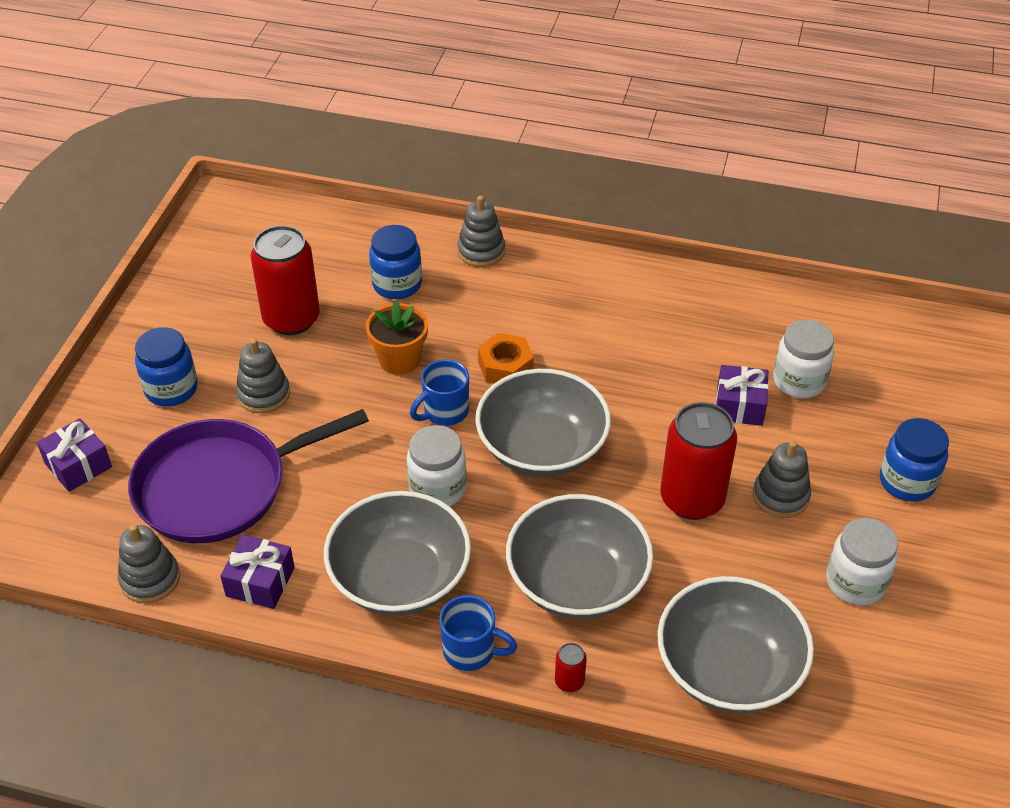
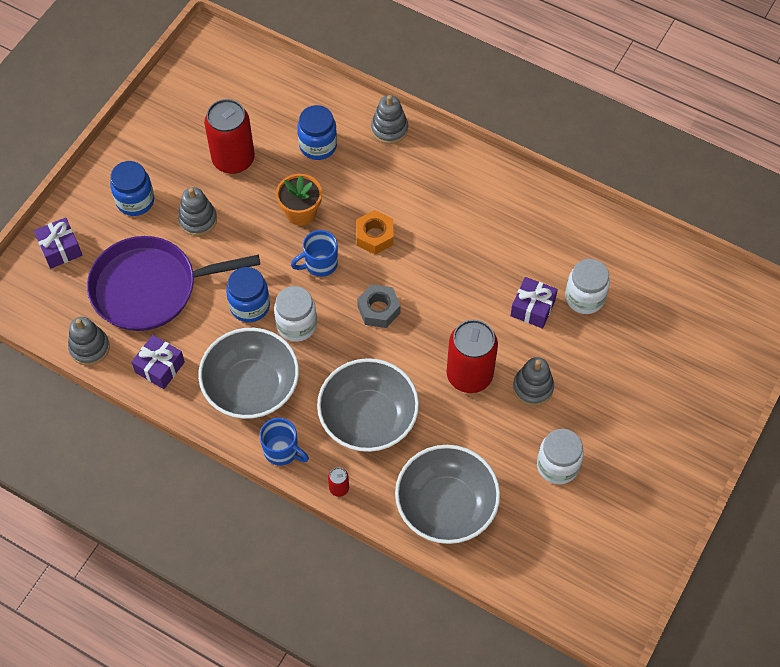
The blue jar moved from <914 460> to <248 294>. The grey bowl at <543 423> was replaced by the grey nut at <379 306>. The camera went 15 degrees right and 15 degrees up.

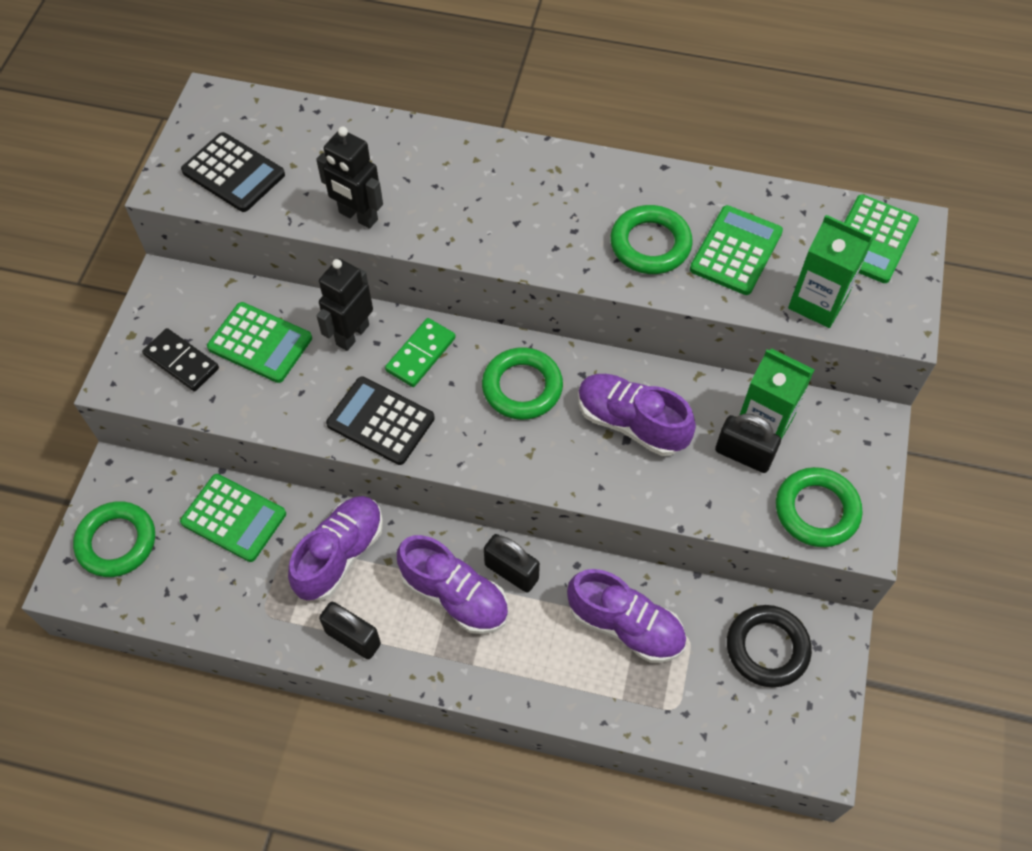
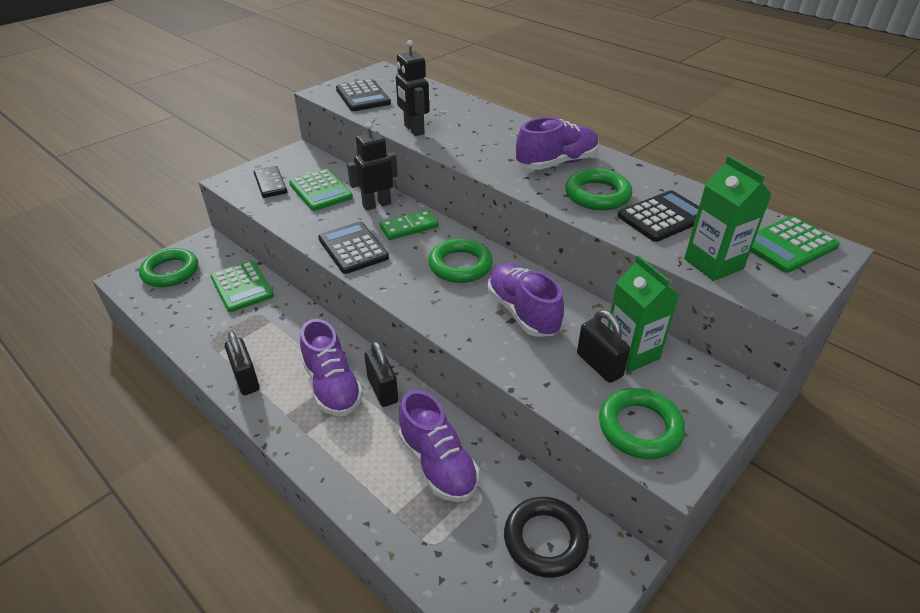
The purple shoe moved from <335 548> to <557 143>. The green calculator at <736 250> became the black calculator at <658 216>. The camera went 30 degrees right and 20 degrees down.

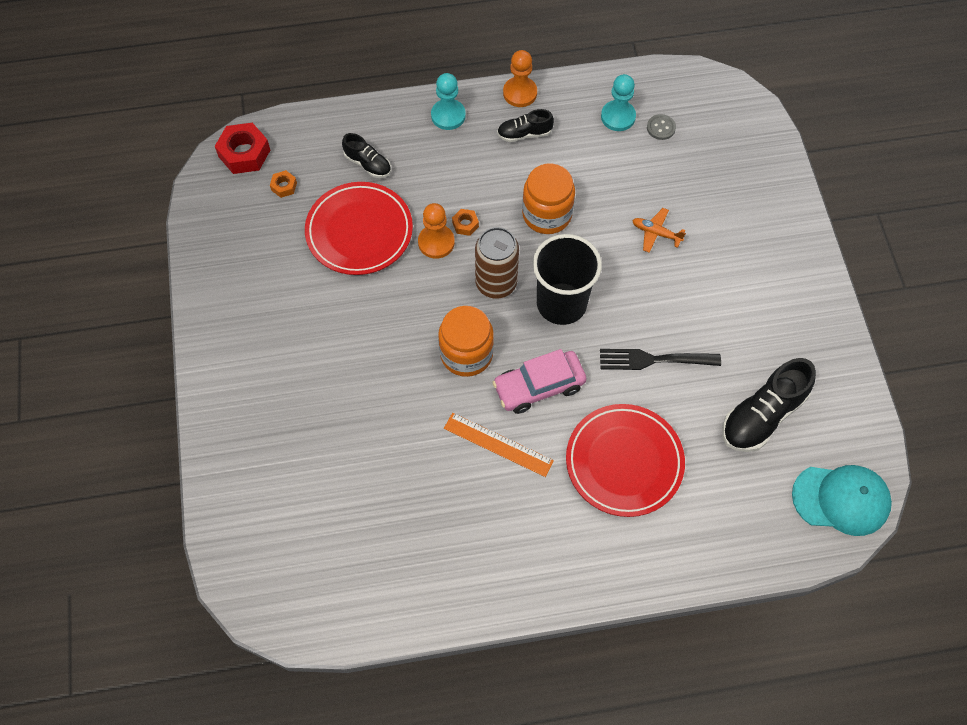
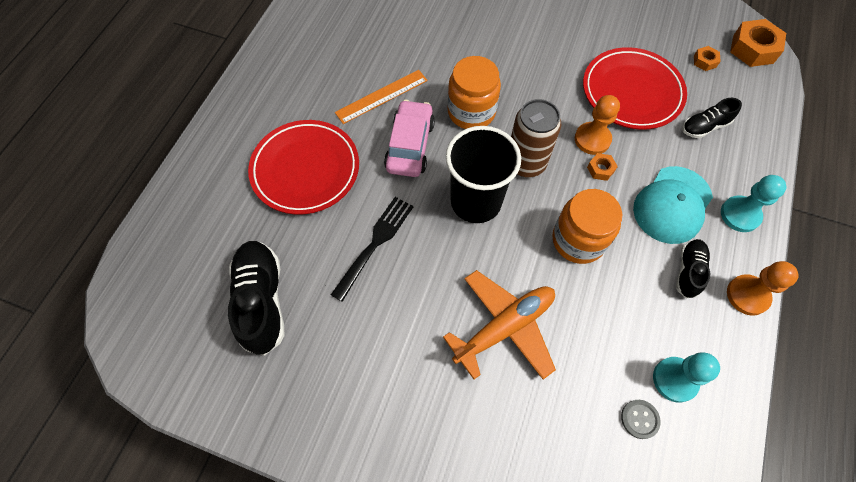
The turquoise cap moved from <842 500> to <673 205>. The red nut at <242 148> became the orange nut at <758 43>. The orange plane at <659 230> changed to 1.98 times the size. The camera went 120 degrees right and 0 degrees up.

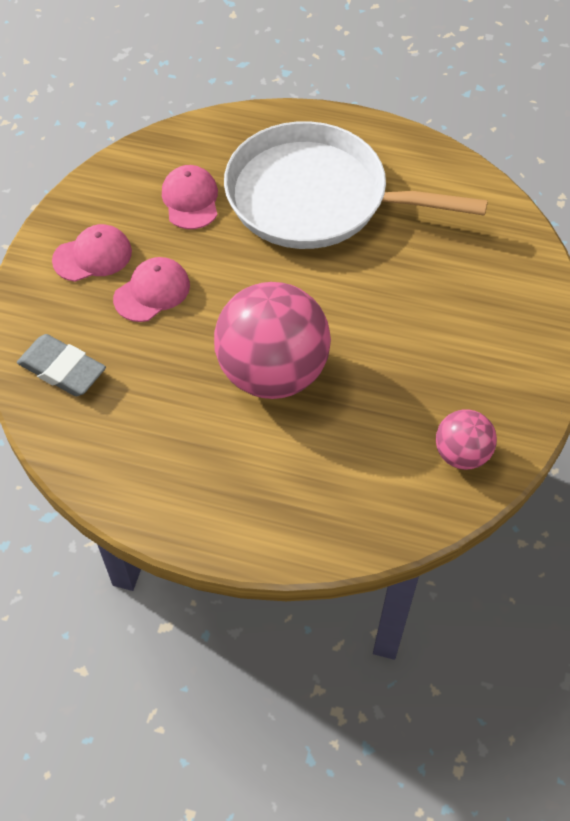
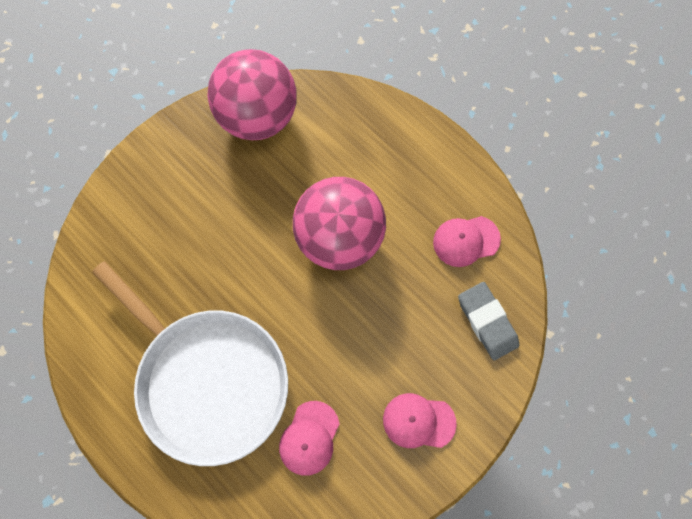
The pink cap moved from <151 289> to <467 241>. The pink ball at <466 439> changed to 1.99 times the size. The camera went 150 degrees left and 15 degrees up.

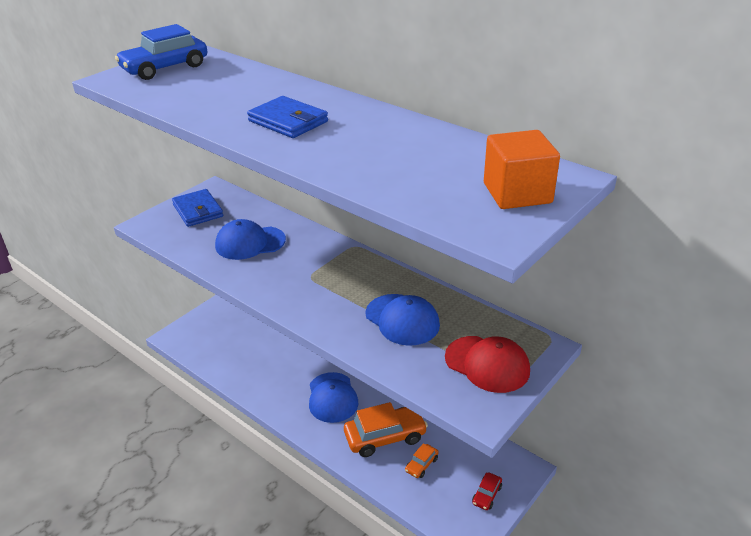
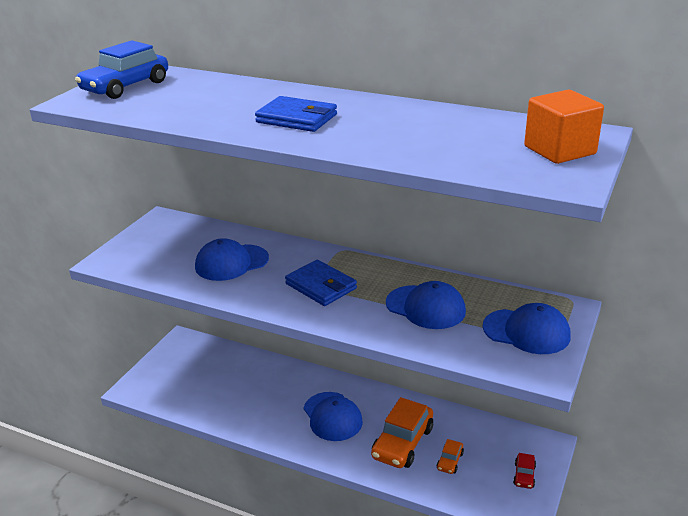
The blue wallet moved from <197 208> to <321 283>. The red cap at <487 364> became the blue cap at <526 328>. The orange car at <386 429> turned 150 degrees clockwise. The camera went 15 degrees left and 5 degrees down.

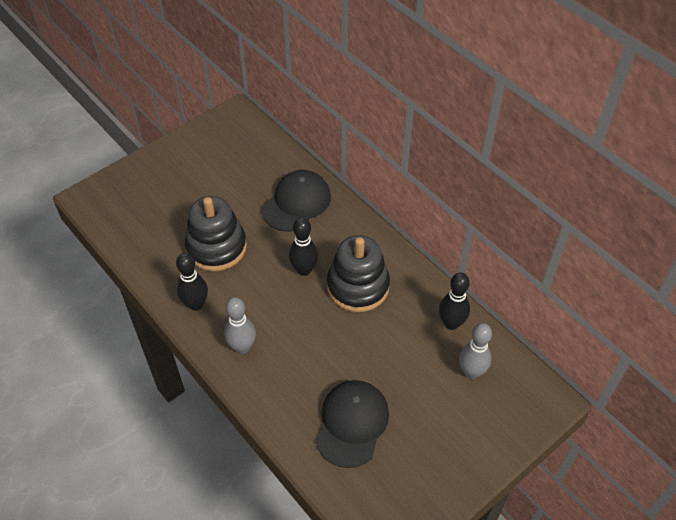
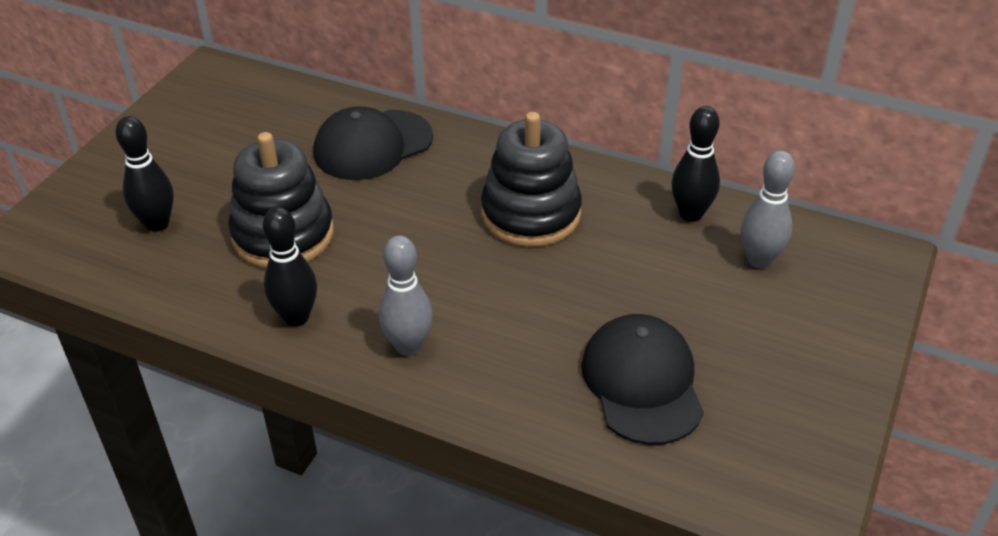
The black bowling pin moved from <303 246> to <144 174>. The black cap at <296 201> turned 135 degrees counterclockwise. The camera went 25 degrees left and 10 degrees down.

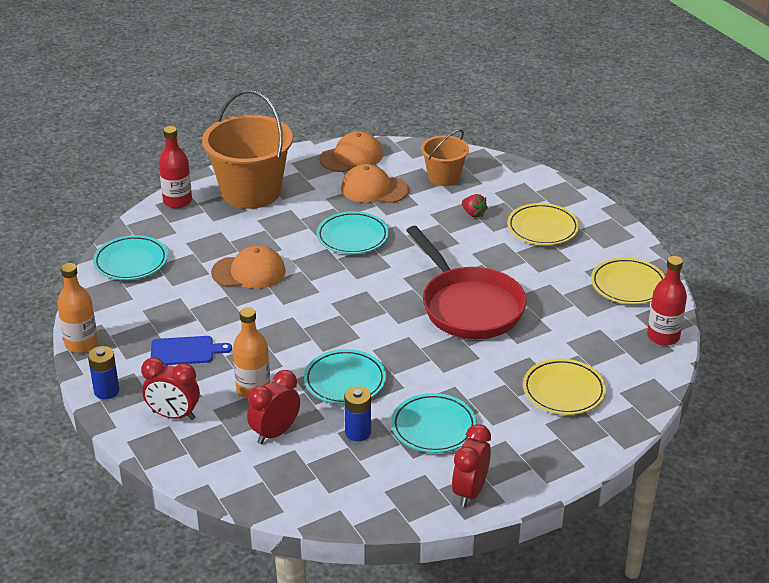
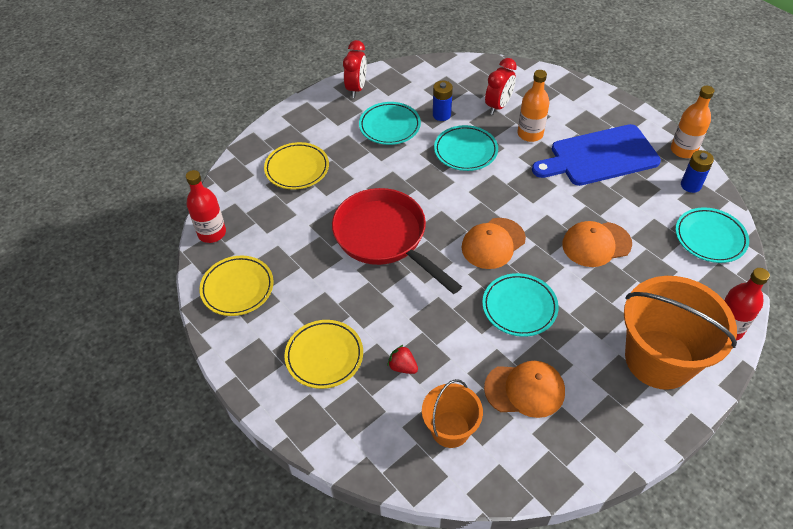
The red clock at <170 389> disappeared. The blue battery moved from <103 372> to <697 171>. The orange cap moved from <351 151> to <493 243>. The blue cutting board at <191 350> changed to 1.95 times the size. The camera went 170 degrees right and 15 degrees up.

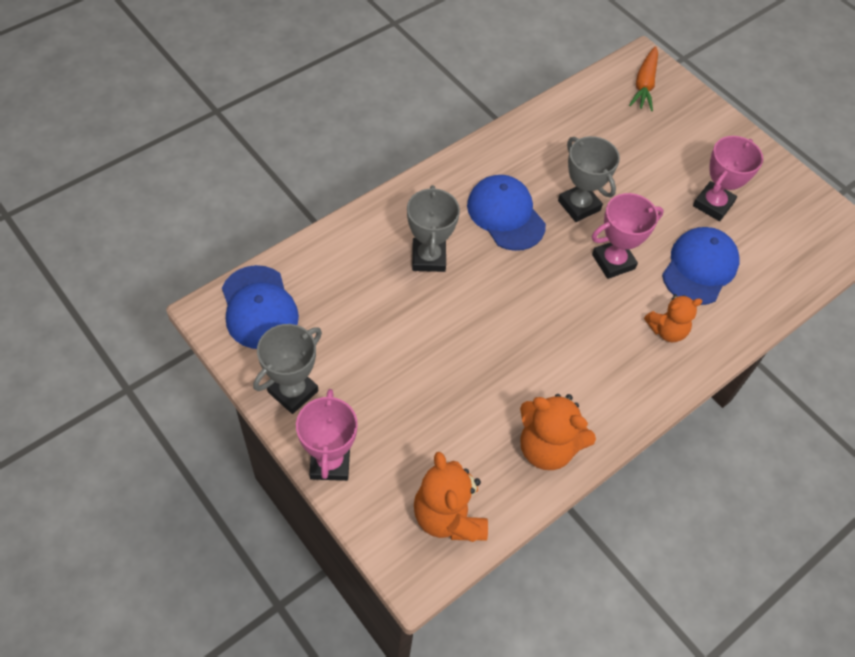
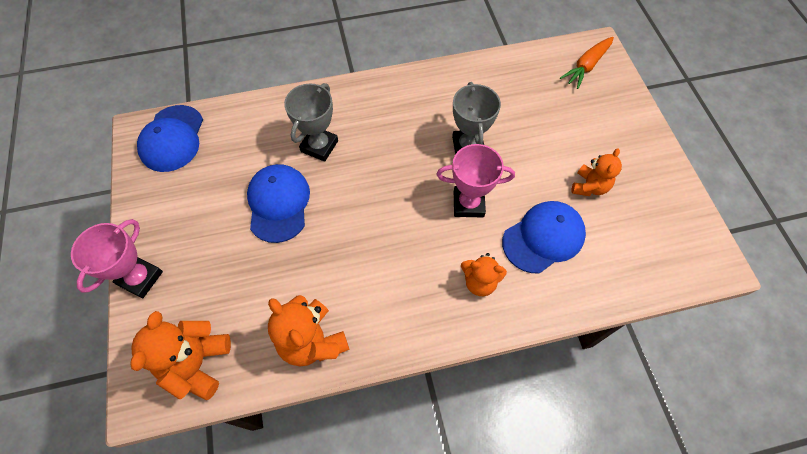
The grey trophy at <287 369> disappeared. The blue cap moved from <506 213> to <278 203>. The pink trophy at <728 178> was replaced by the orange teddy bear at <596 172>. The camera went 30 degrees right and 5 degrees up.

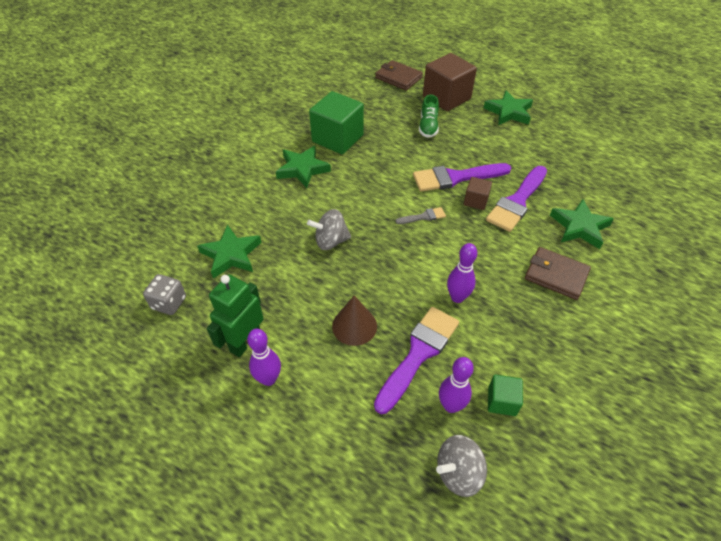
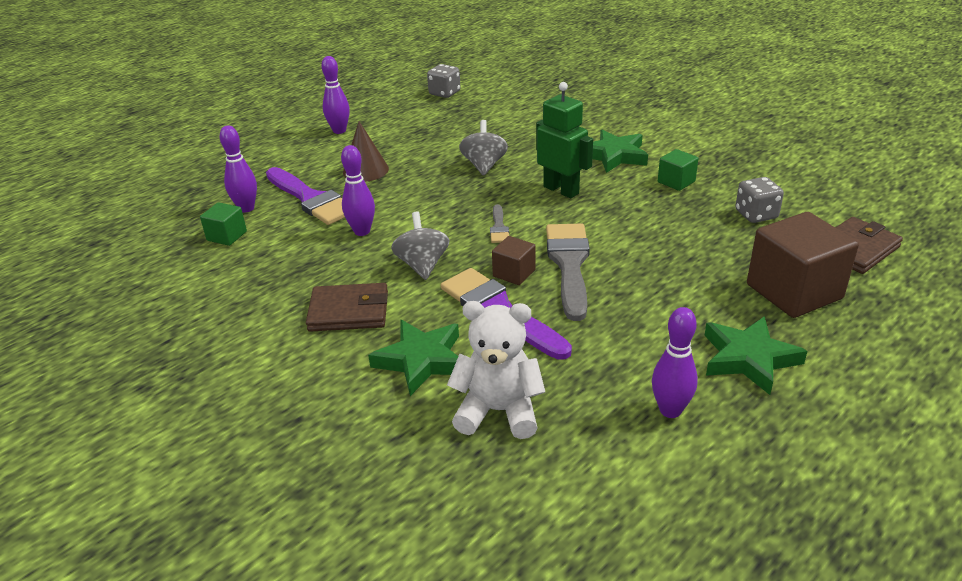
The green star at <229 252> disappeared. The green shoe at <429 116> disappeared. The white teddy bear at <496 370> appeared. The purple bowling pin at <675 362> appeared. The grey dice at <759 200> appeared. The green robot moved from <235 316> to <564 140>. The grey spinning top moved from <461 466> to <420 245>. The purple brush at <462 177> became the grey brush at <568 272>. The brown wallet at <558 273> turned 45 degrees clockwise. The green cube at <336 122> changed to 0.50 times the size. The camera went 105 degrees right and 15 degrees down.

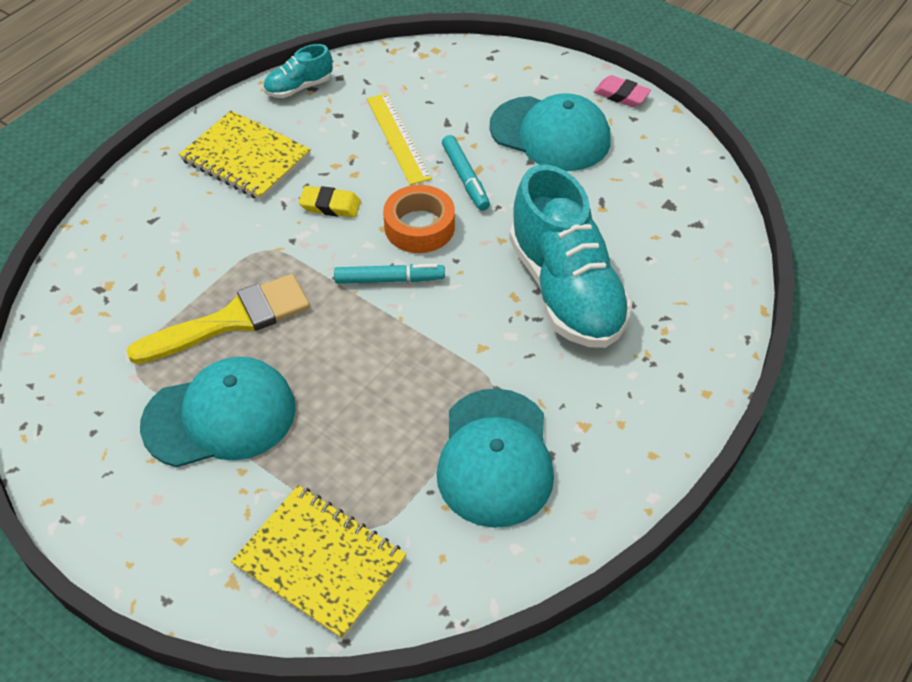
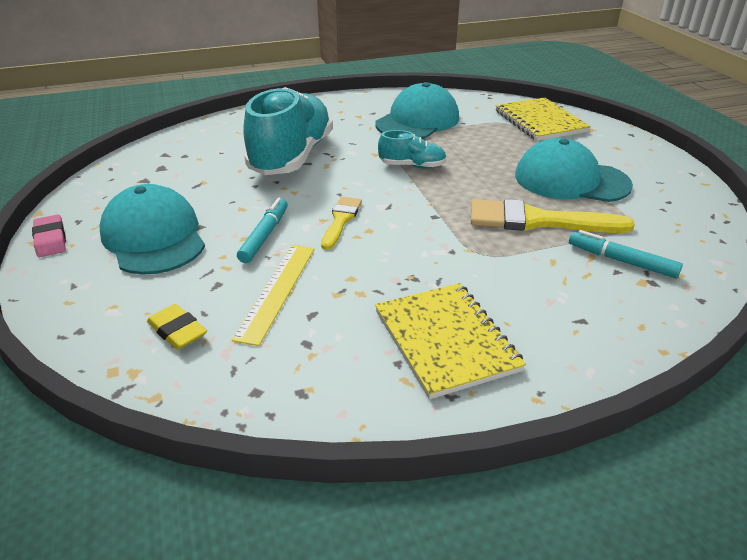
The turquoise shoe moved from <298 71> to <412 149>. The yellow eraser moved from <330 201> to <177 327>. The turquoise marker moved from <389 274> to <626 254>. The orange tape at <419 219> was replaced by the yellow brush at <341 223>. The camera went 145 degrees left and 15 degrees down.

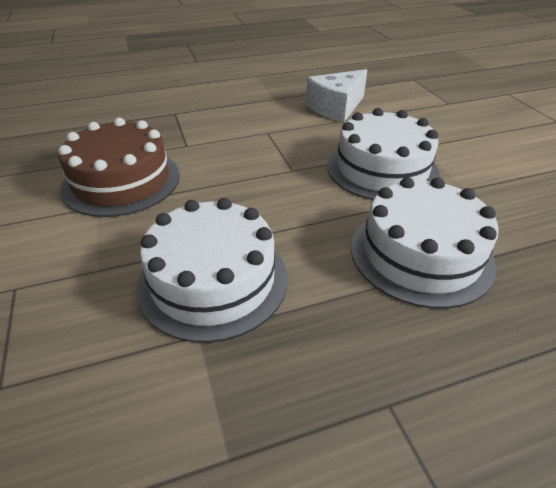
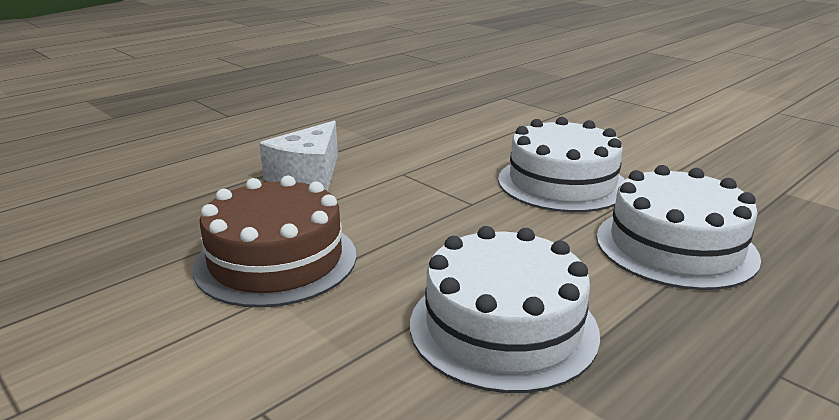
The white cheese moved from <336 95> to <298 156>. The camera went 25 degrees left and 15 degrees down.

